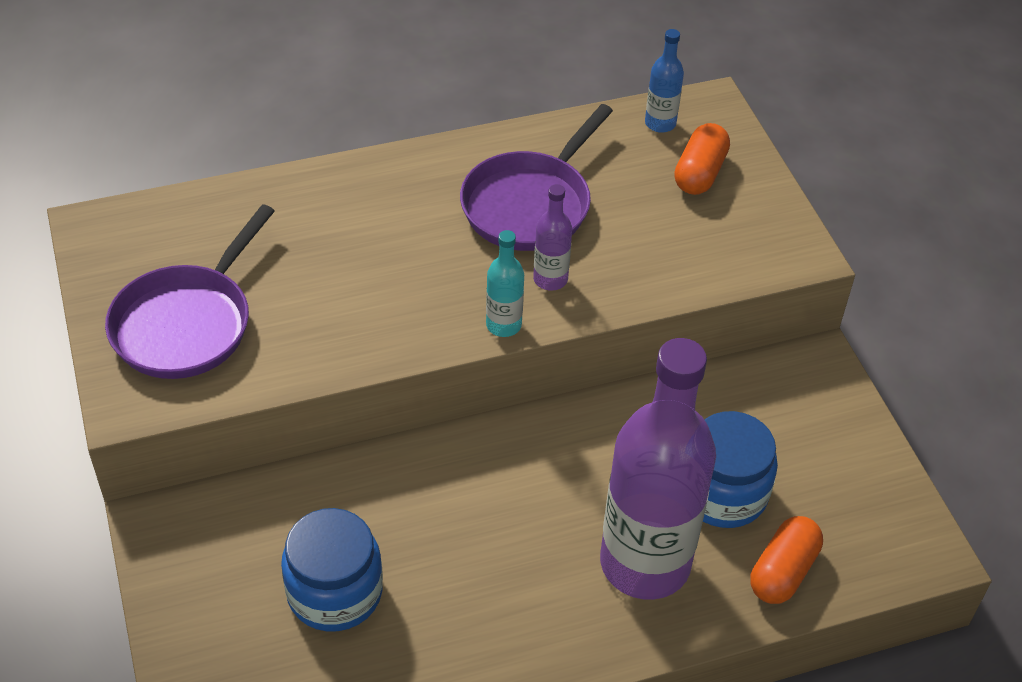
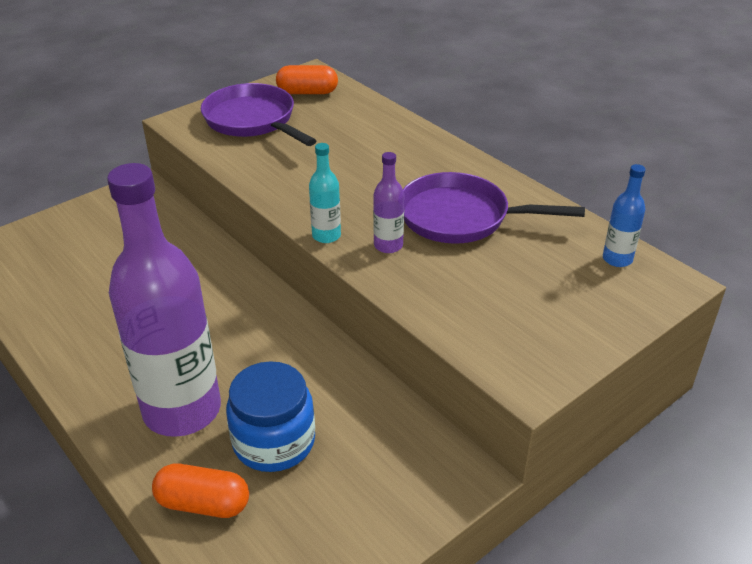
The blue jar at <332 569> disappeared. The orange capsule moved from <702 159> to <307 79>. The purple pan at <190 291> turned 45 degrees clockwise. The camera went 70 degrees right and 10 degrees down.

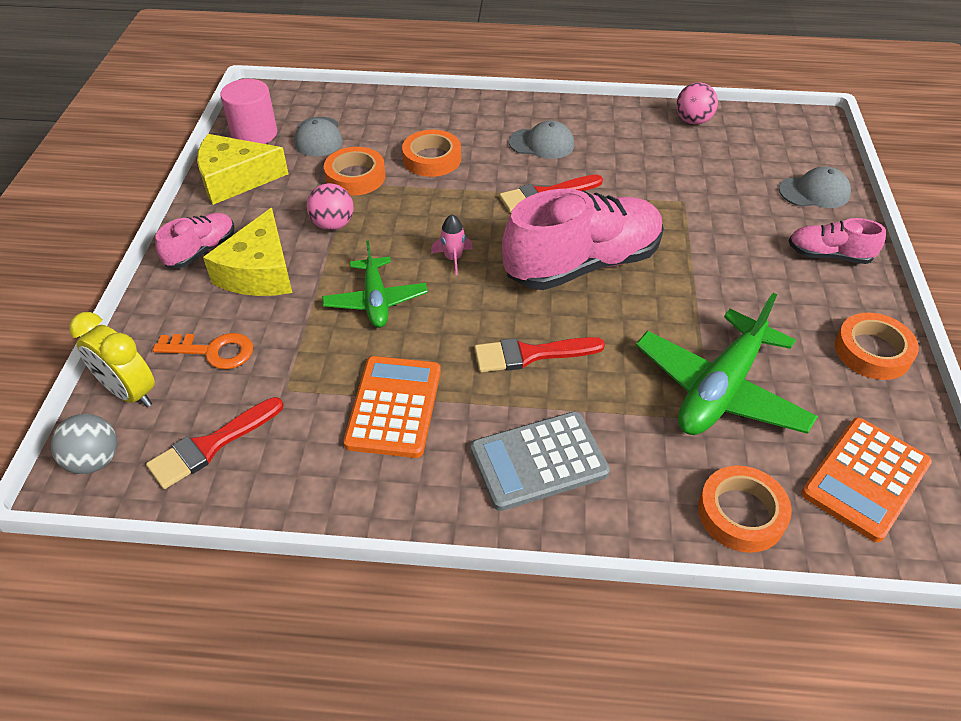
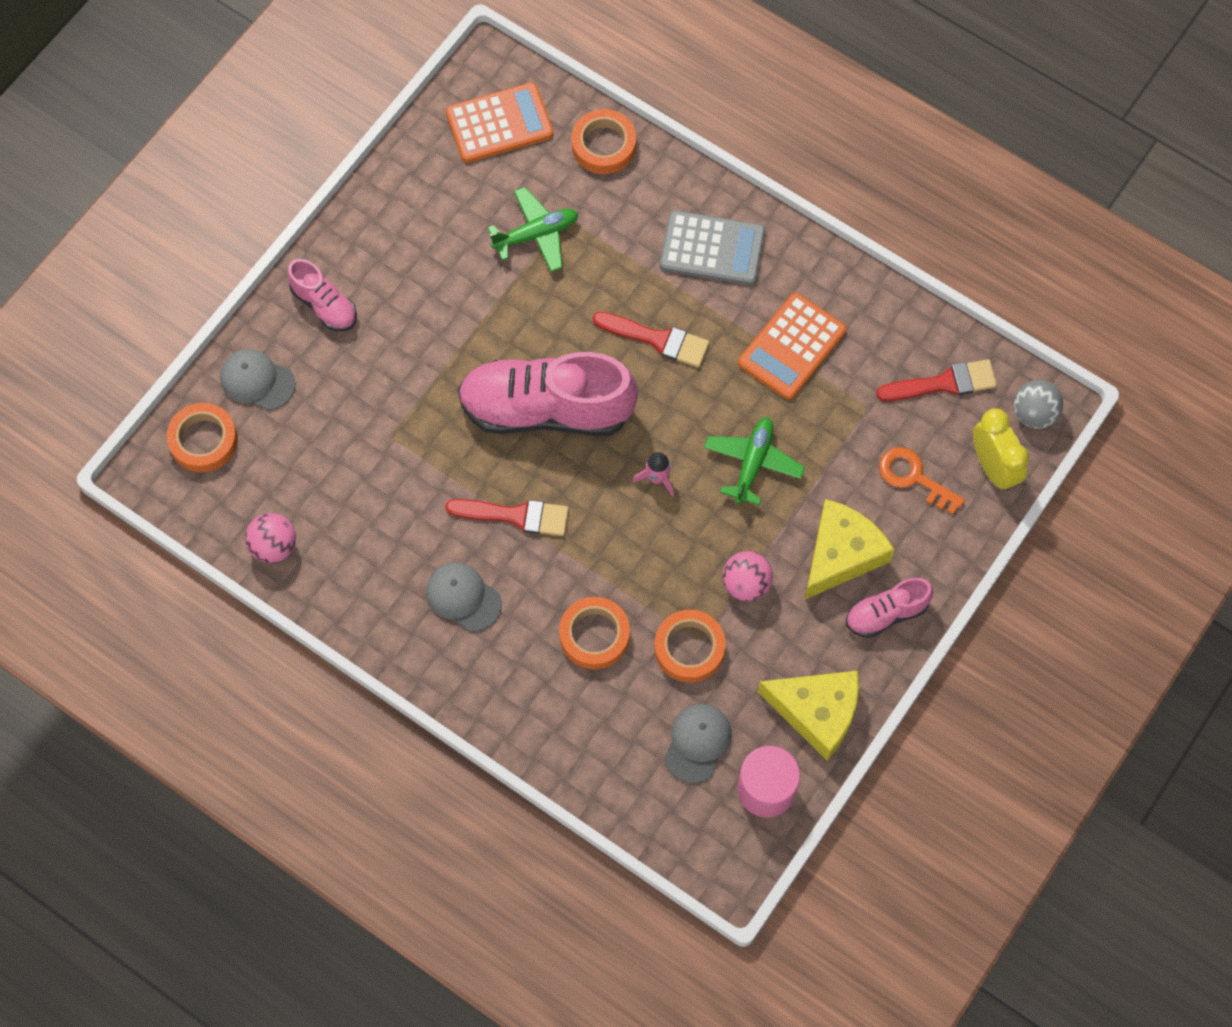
The orange tape moved from <877 346> to <202 437>. The green plane at <727 364> changed to 0.62 times the size. The camera went 150 degrees left and 20 degrees up.

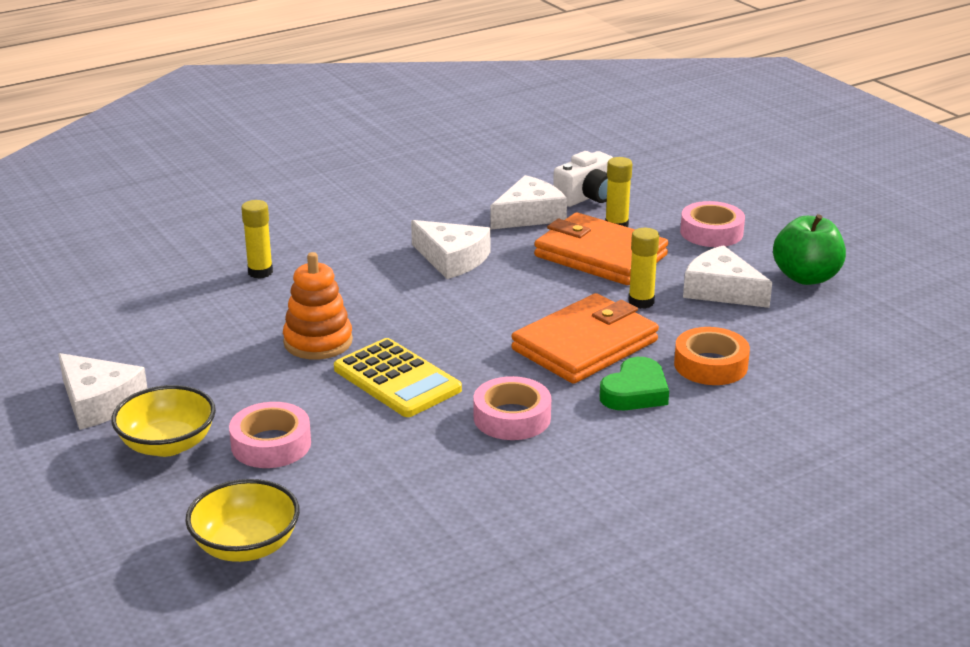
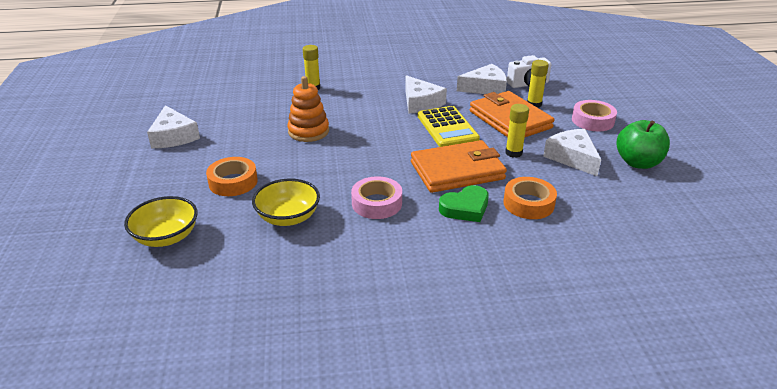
The yellow bowl moved from <163 421> to <286 202>. The yellow calculator moved from <398 377> to <449 126>. The pink tape at <270 435> became the orange tape at <232 176>. The camera went 25 degrees right and 5 degrees up.

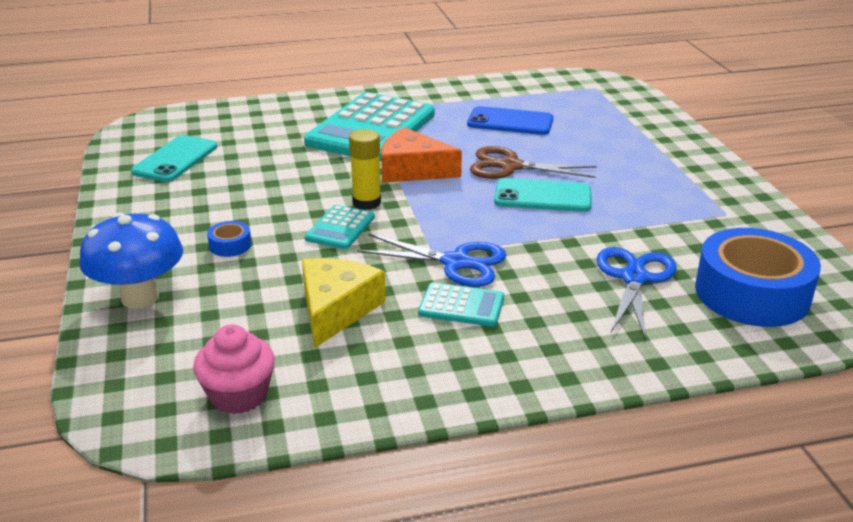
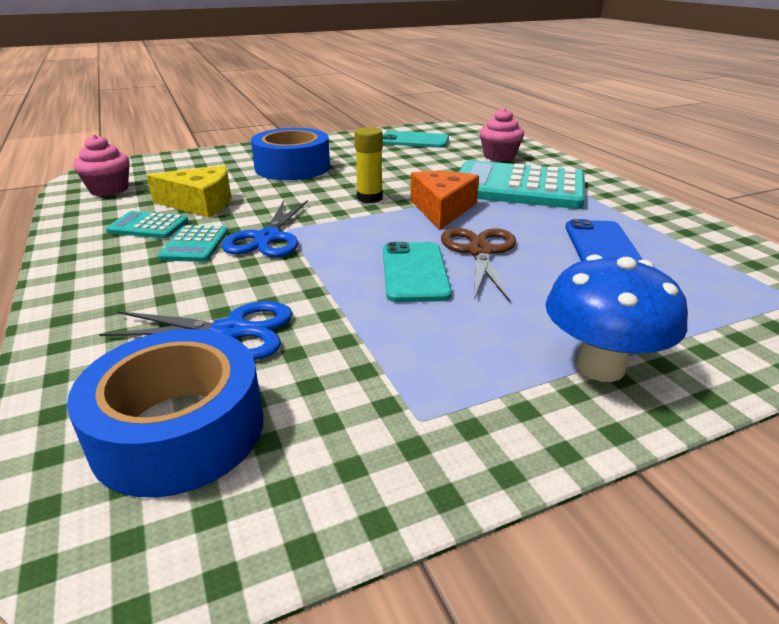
The pink cupcake at <502 134> appeared. The blue mushroom moved from <131 260> to <616 318>. The turquoise calculator moved from <340 227> to <147 224>. The blue tape at <229 239> changed to 2.47 times the size. The camera went 80 degrees right and 0 degrees up.

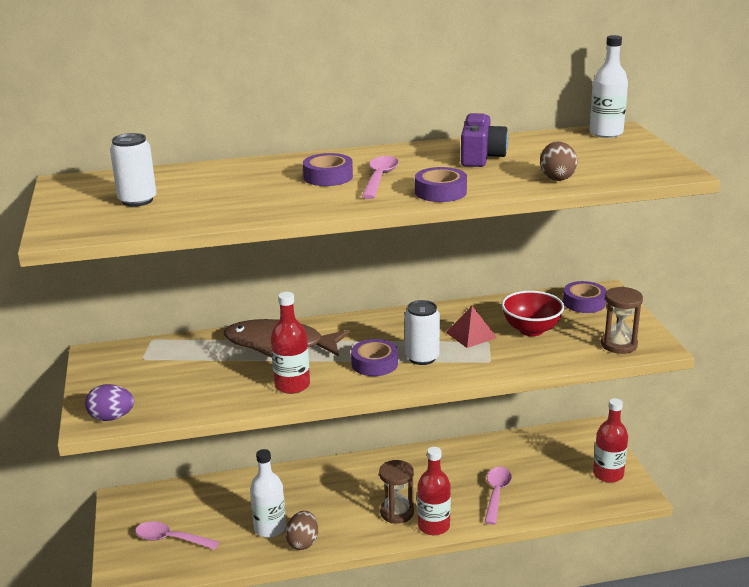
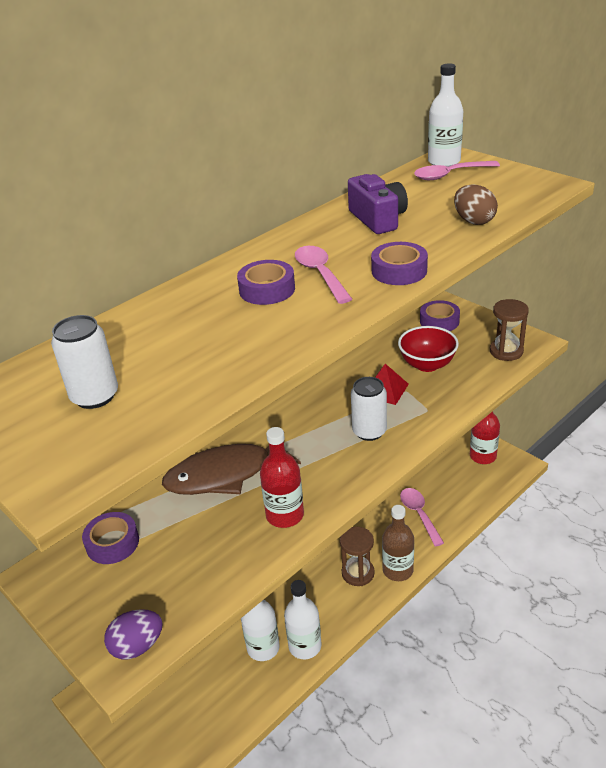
The pink spoon moved from <177 535> to <457 170>. The purple tape moved from <374 357> to <110 538>. The brown egg at <301 530> was replaced by the white bottle at <303 619>. The red bottle at <434 491> became the brown bottle at <398 543>. The camera went 30 degrees left and 10 degrees up.

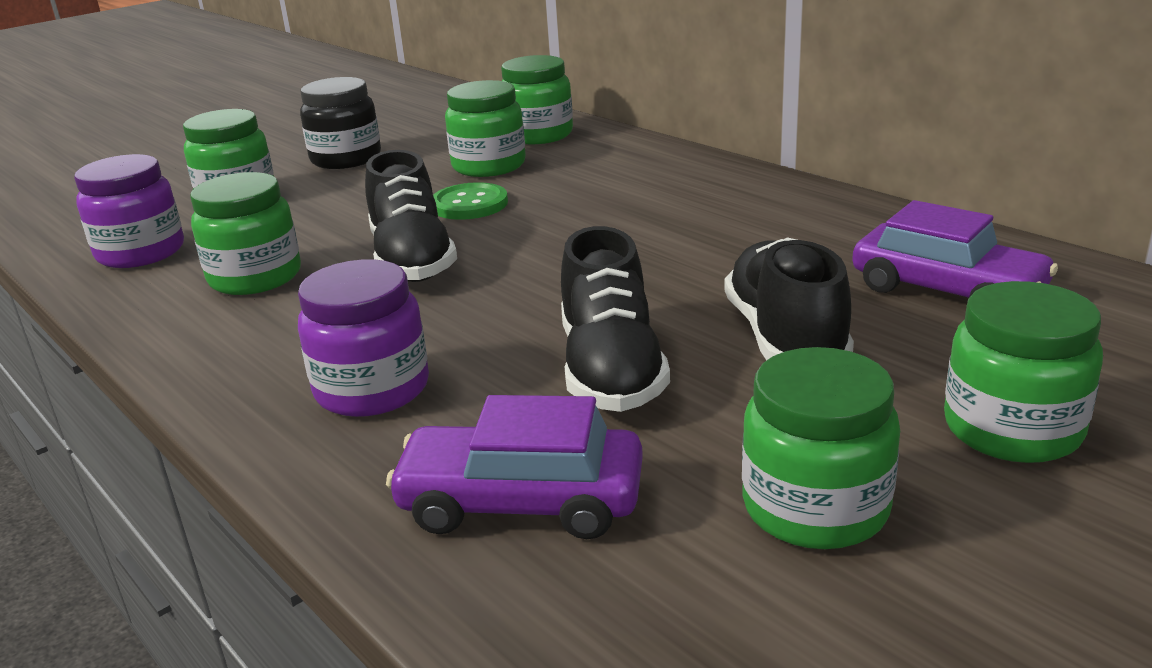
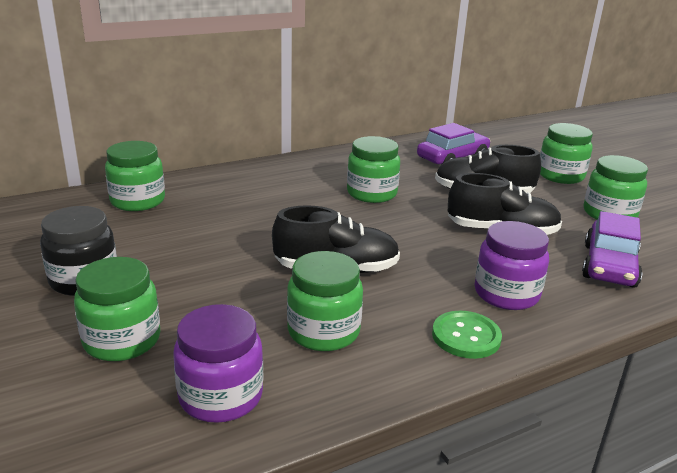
The green button moved from <470 201> to <467 335>. The green jar moved from <485 128> to <373 169>. The camera went 80 degrees left and 0 degrees up.

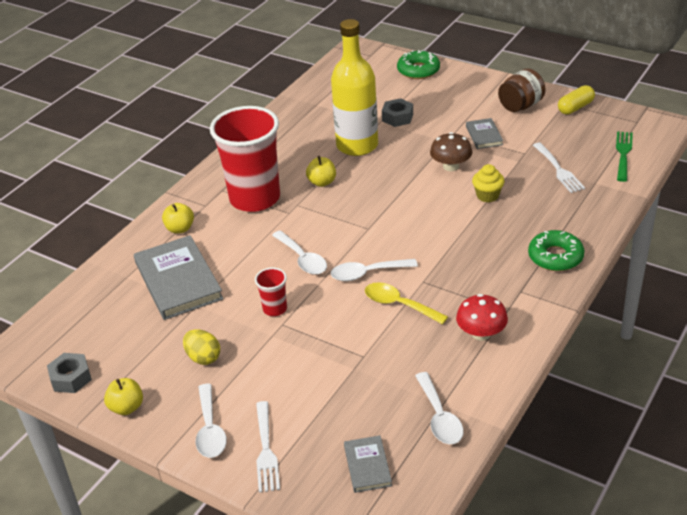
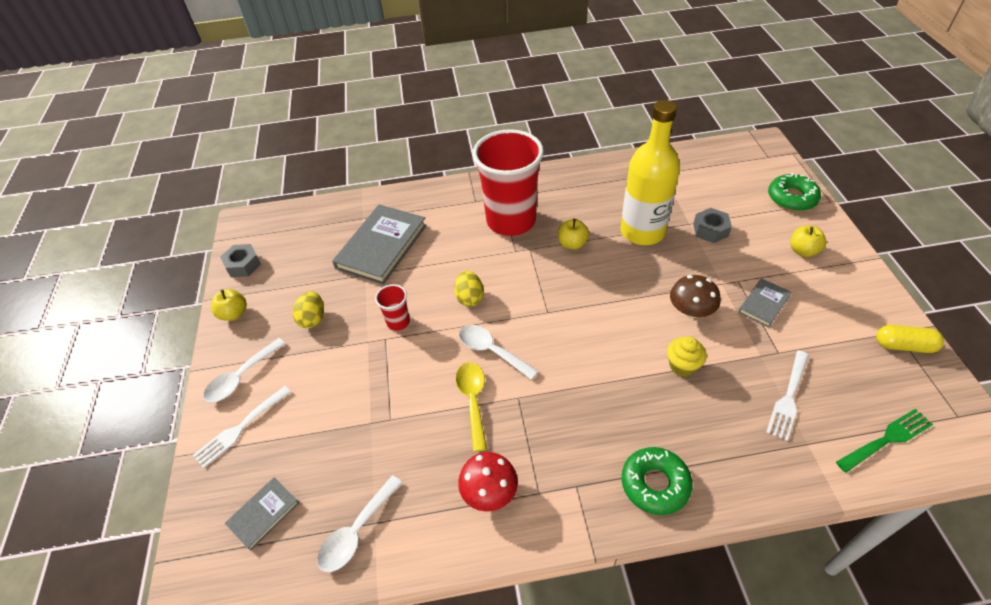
The brown jar at <521 90> disappeared. The yellow apple moved from <178 218> to <808 241>. The white spoon at <299 252> was replaced by the yellow egg at <469 289>. The camera went 50 degrees right and 10 degrees up.

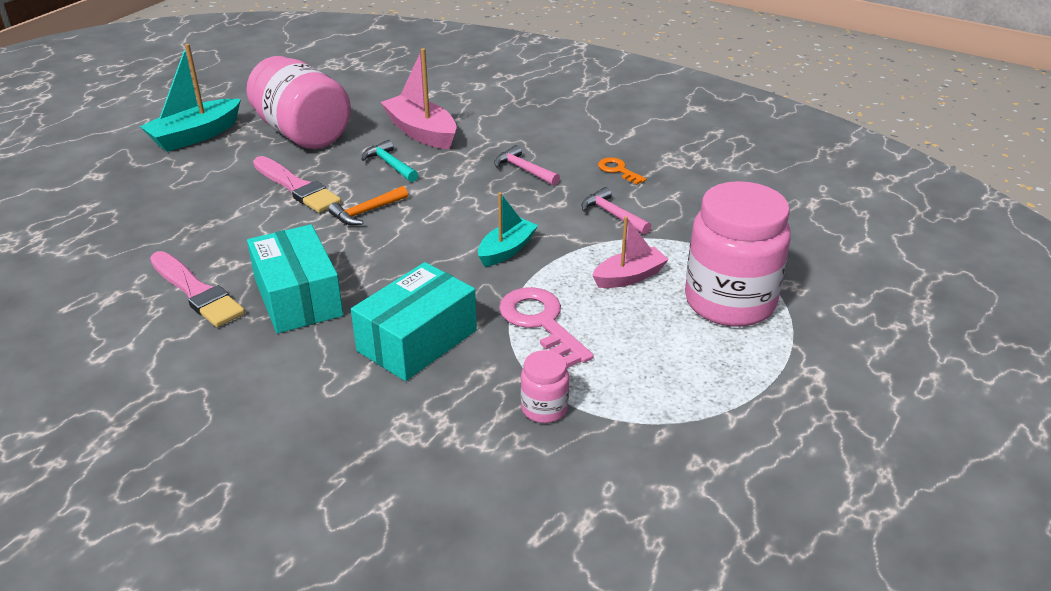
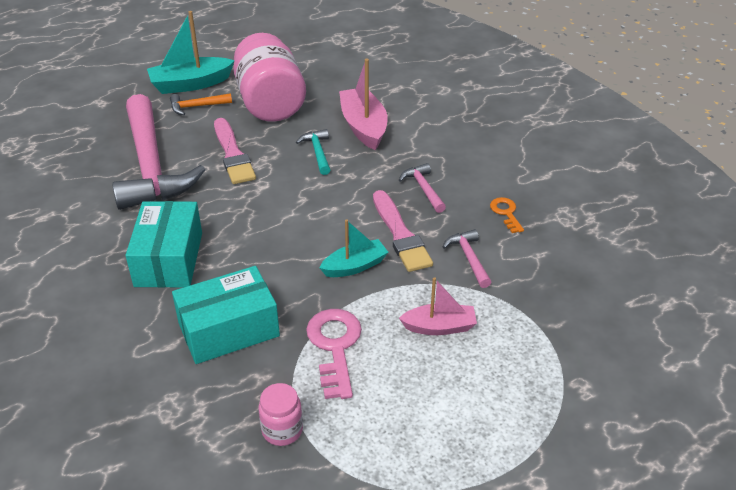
The pink jar at <738 254> disappeared. The pink hammer at <159 152> appeared. The pink brush moved from <197 289> to <403 231>. The orange hammer moved from <368 205> to <201 104>. The camera went 25 degrees right and 5 degrees up.

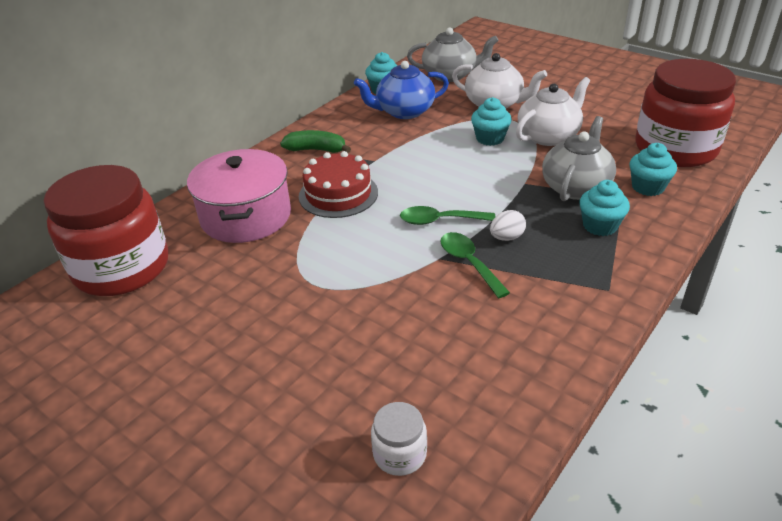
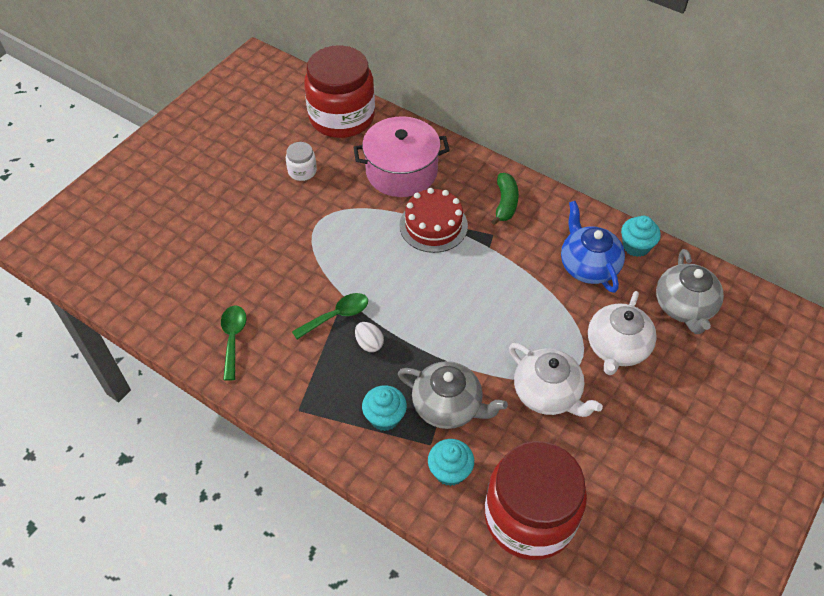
The turquoise cupcake at <491 121> disappeared. The white jar moved from <399 439> to <301 161>. The green spoon moved from <448 215> to <233 343>. The camera went 85 degrees right and 15 degrees up.

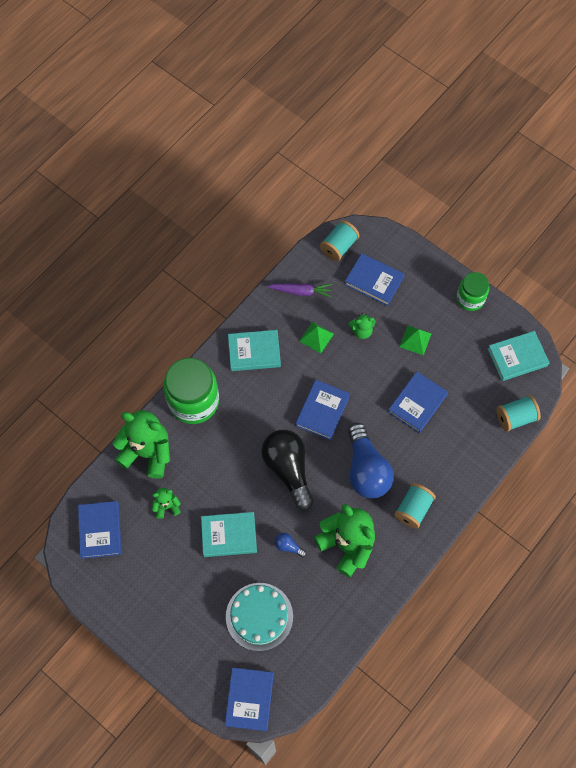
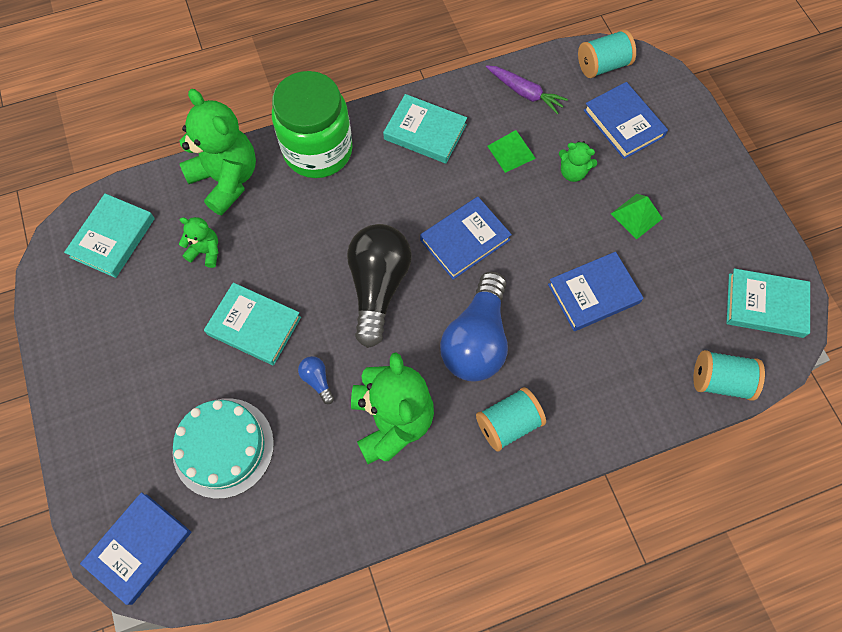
The green jar at <472 291> disappeared. The blue book at <100 530> became the turquoise book at <109 236>. The camera went 30 degrees right and 0 degrees up.

